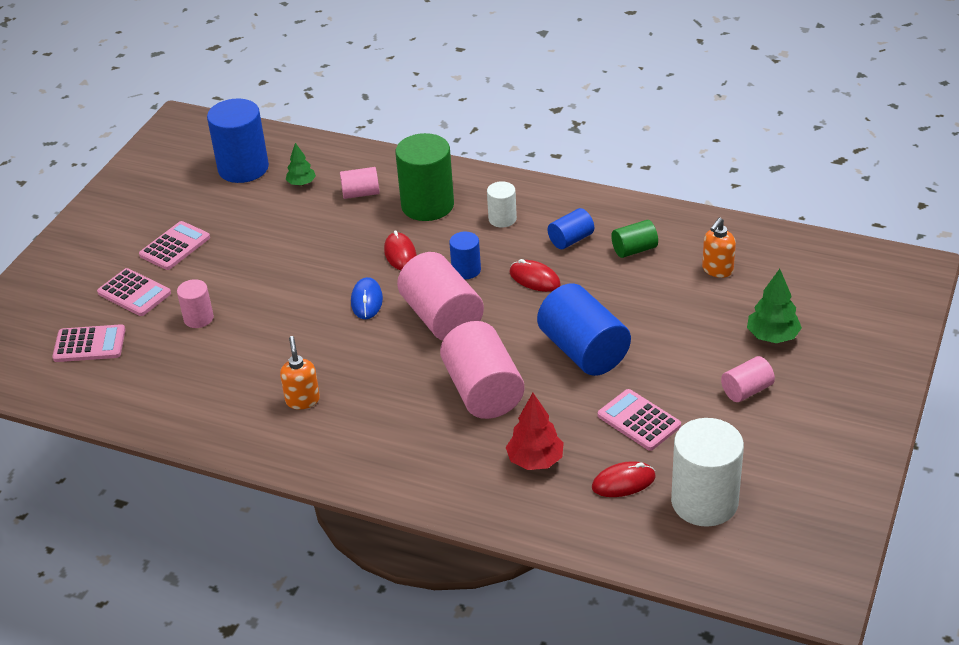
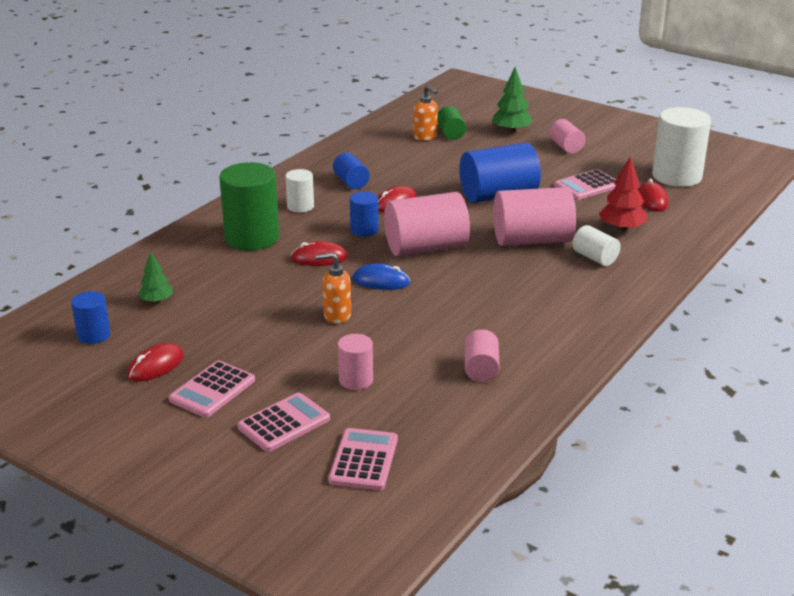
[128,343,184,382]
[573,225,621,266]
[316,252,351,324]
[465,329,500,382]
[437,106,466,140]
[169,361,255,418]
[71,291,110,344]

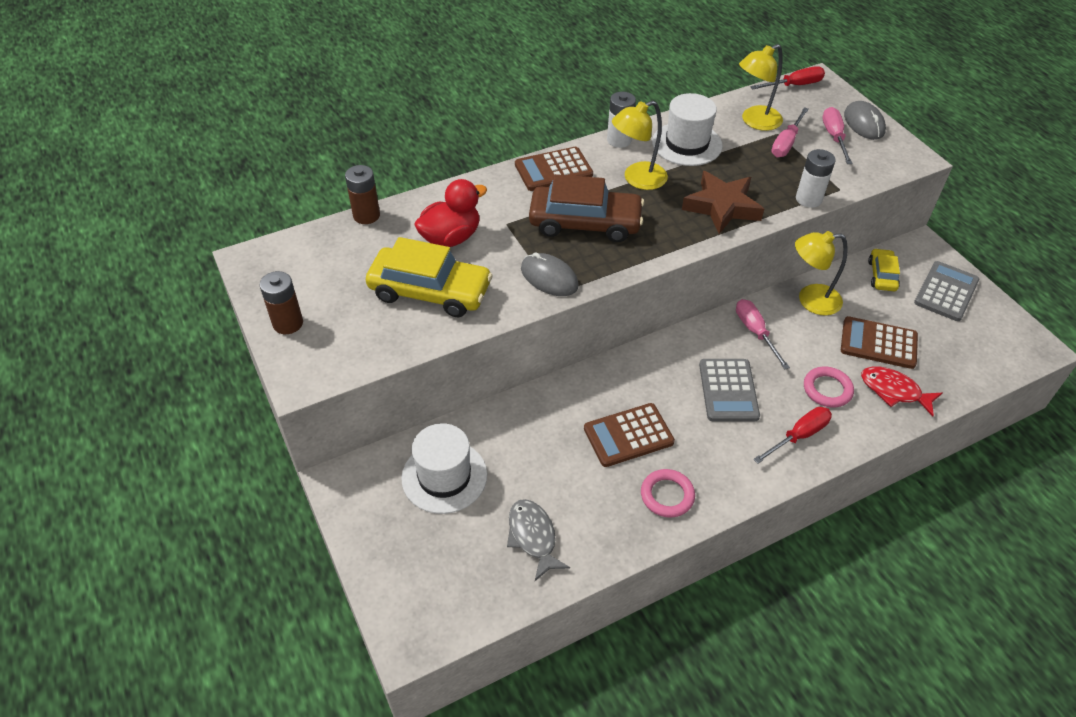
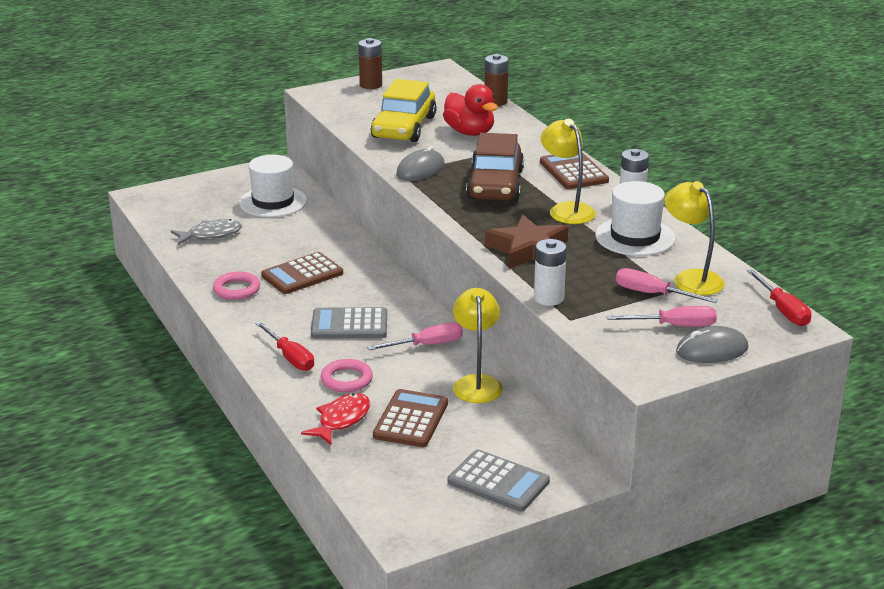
[868,248,900,291] (first image)
[261,252,343,294]

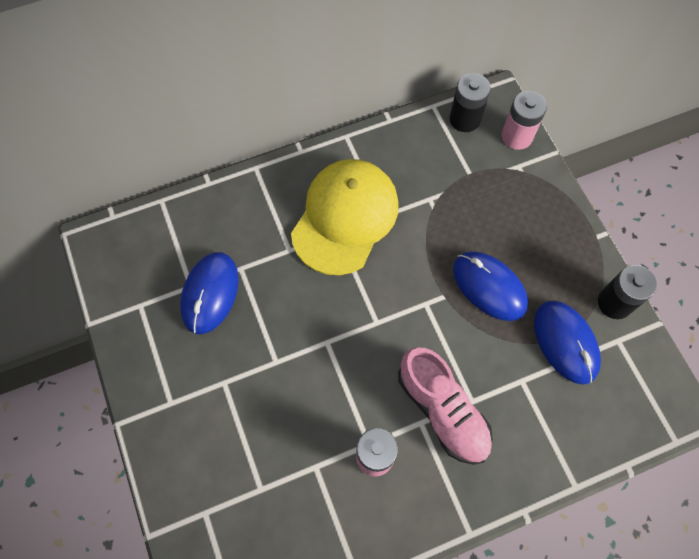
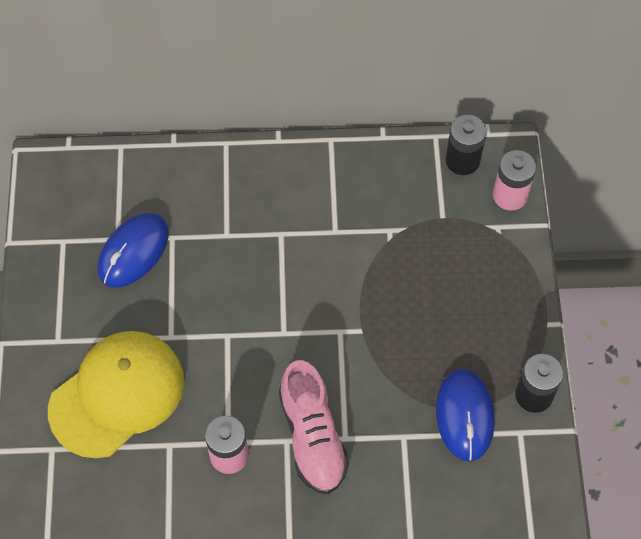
[453,251,528,321] (first image)
[48,331,184,458]

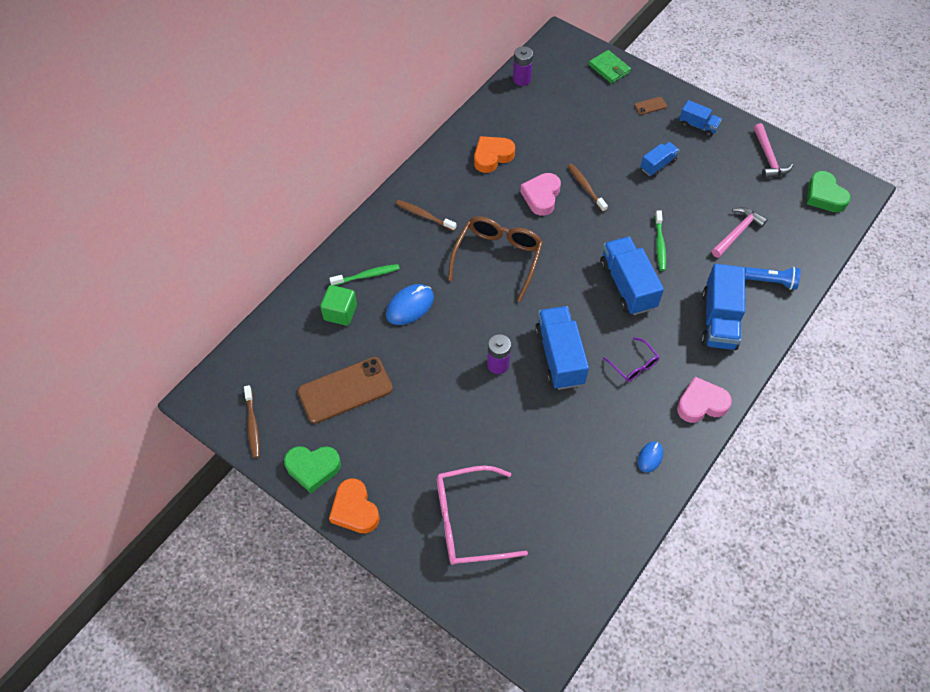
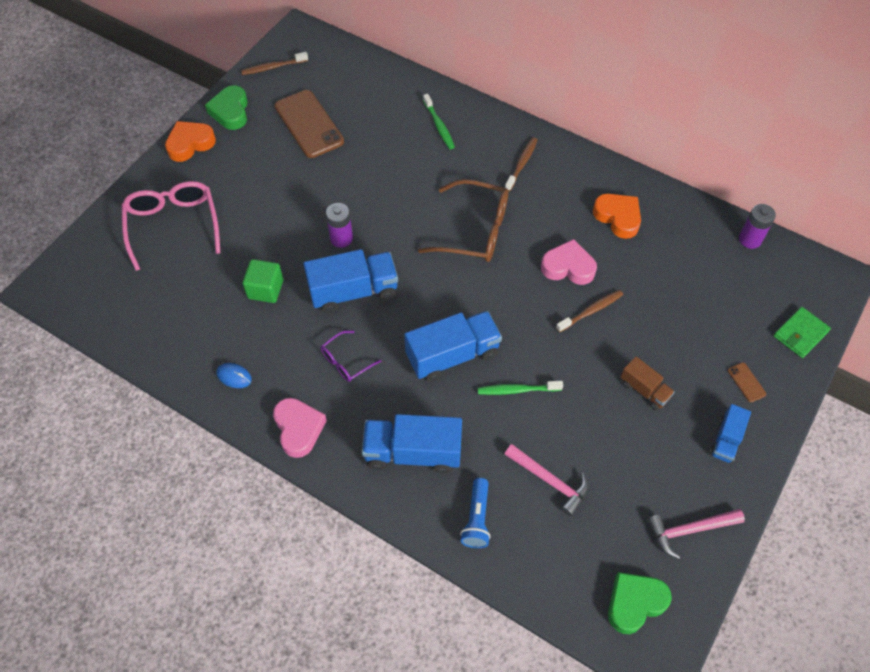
[386,284,434,325] (first image)
[242,259,283,303]
[620,356,675,410]

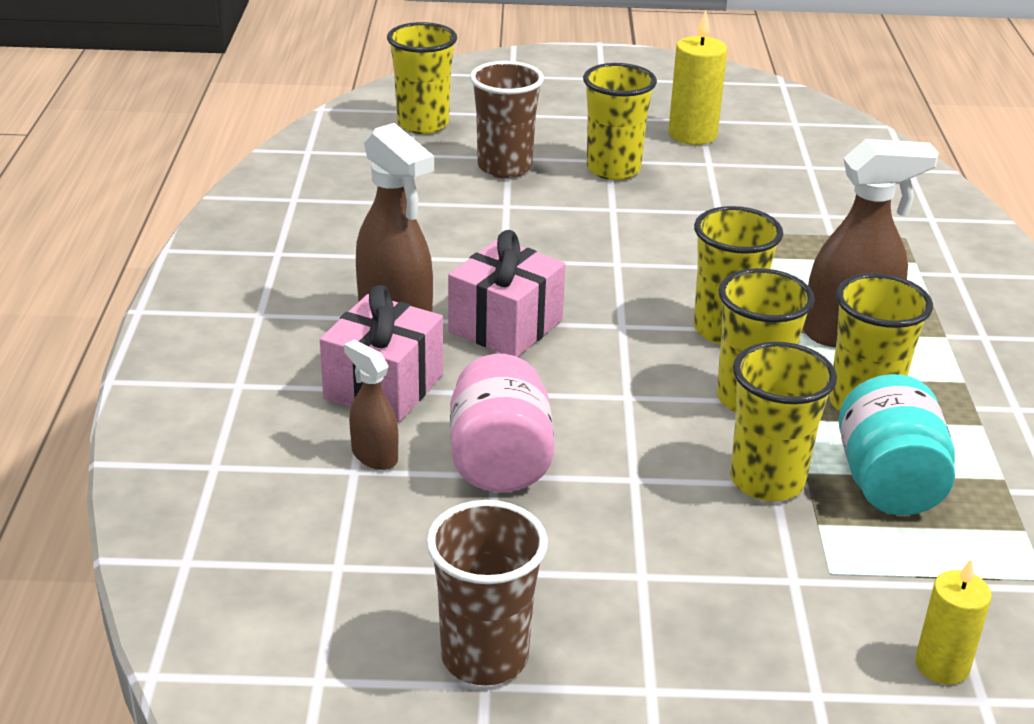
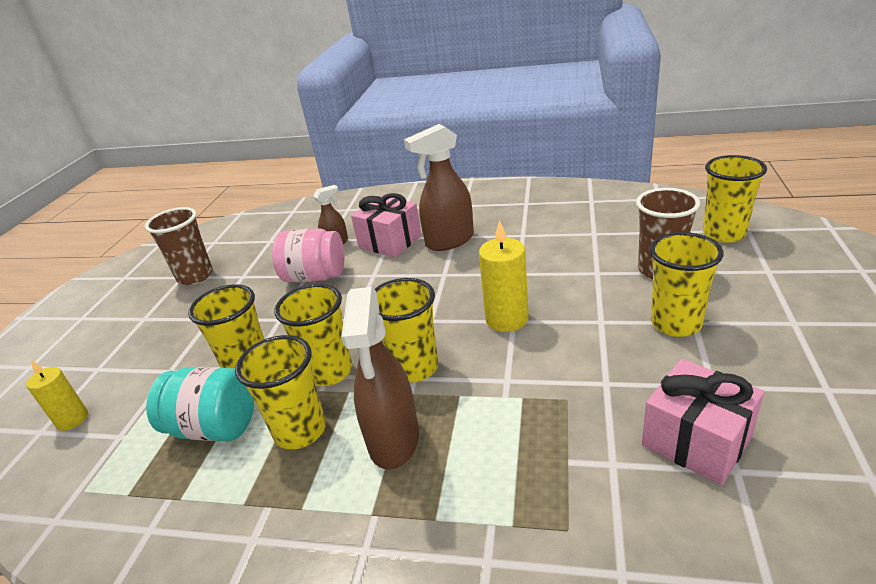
[642,359,764,485]
[479,220,528,332]

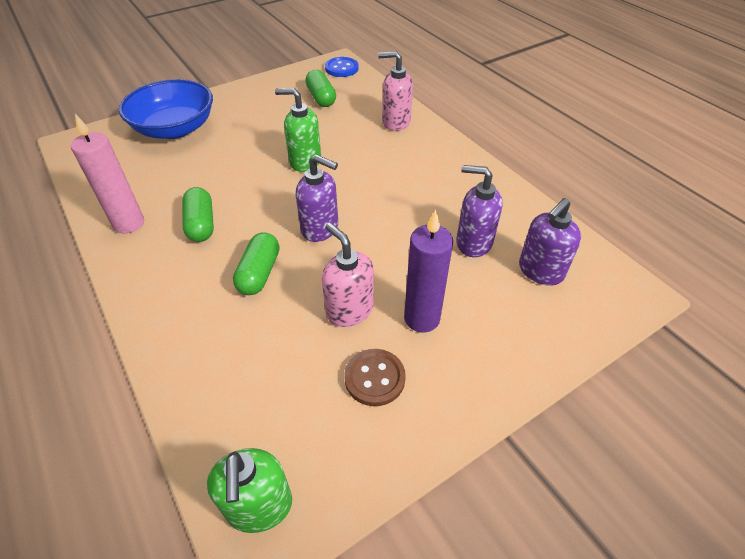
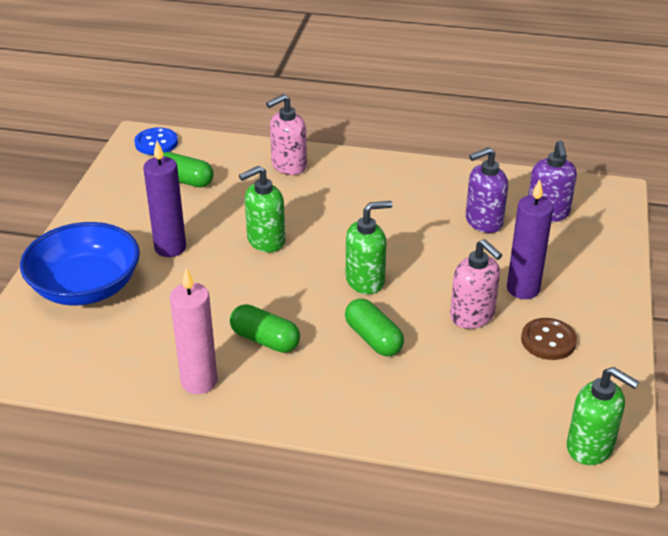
[143,141,186,257]
[346,201,392,294]
[450,239,502,329]

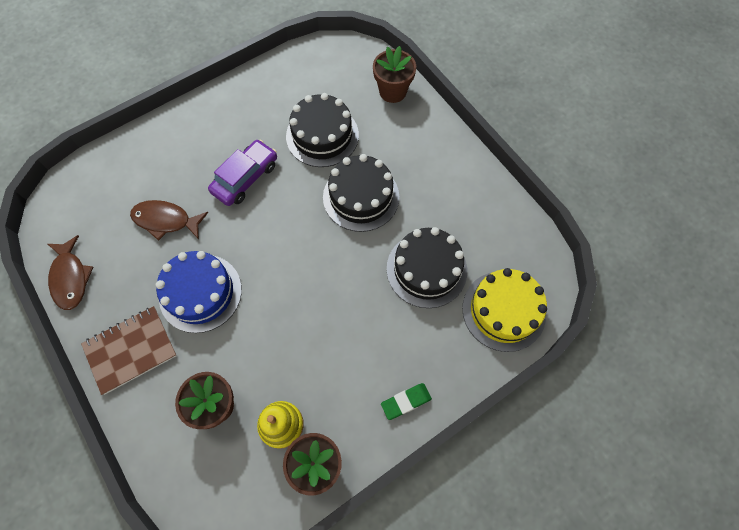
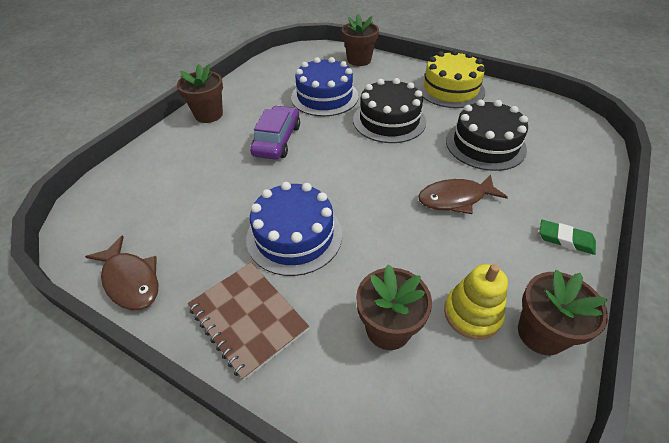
[177,64,223,123]
[418,174,508,214]
[417,50,485,108]
[291,57,359,116]
[188,262,309,381]
[540,220,596,255]

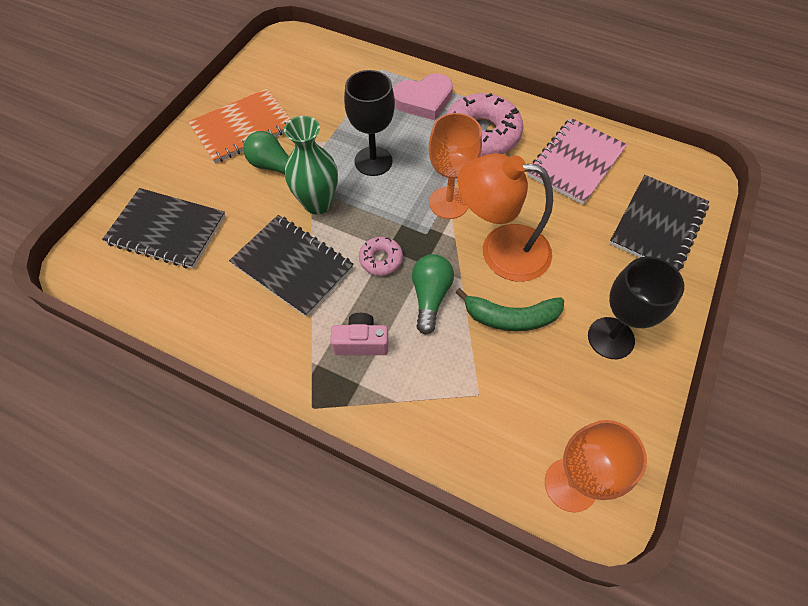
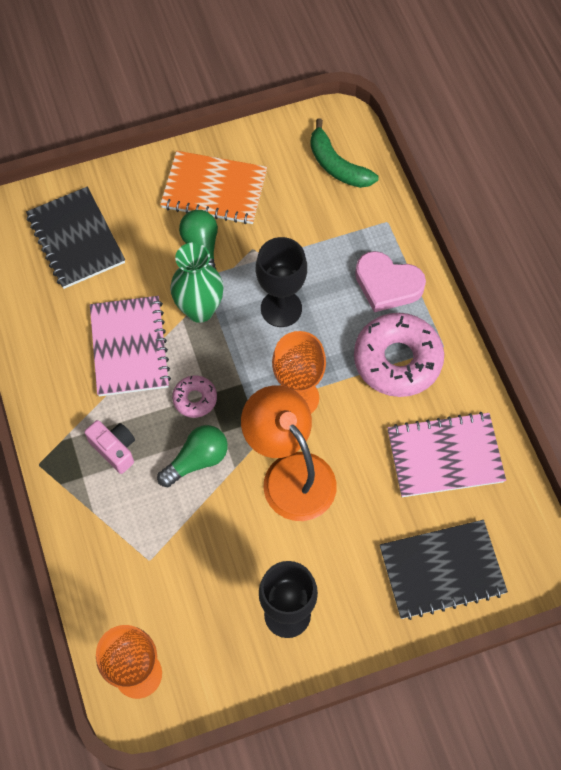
[310,118,378,188]
[90,296,171,396]

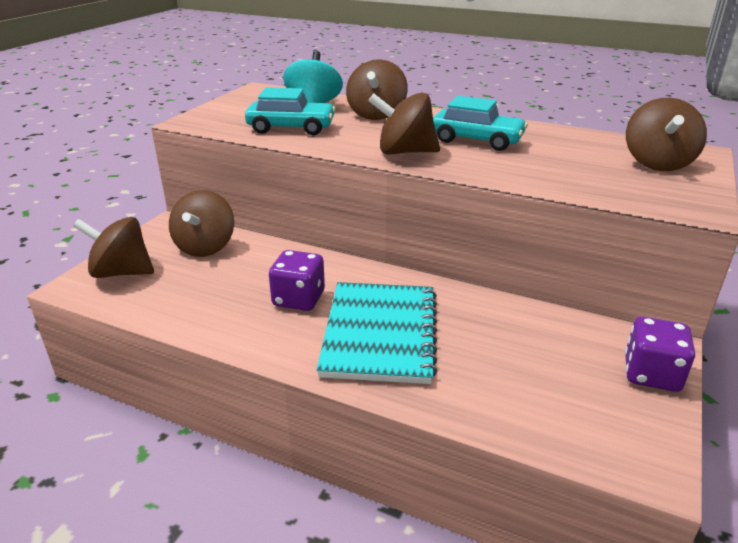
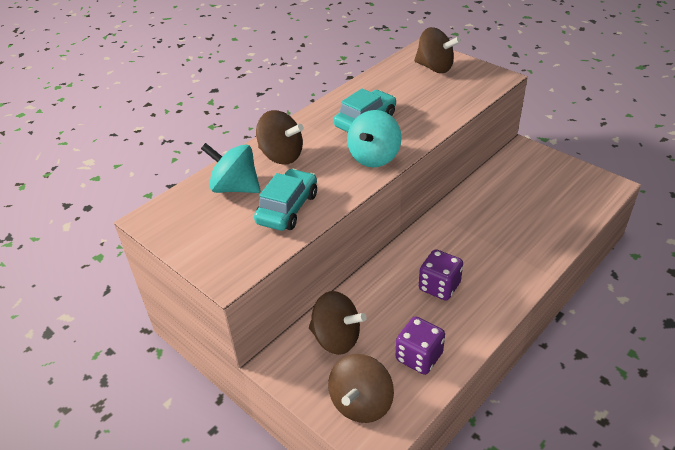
[317,282,437,384] (first image)
[396,316,445,375]
[347,110,402,167]

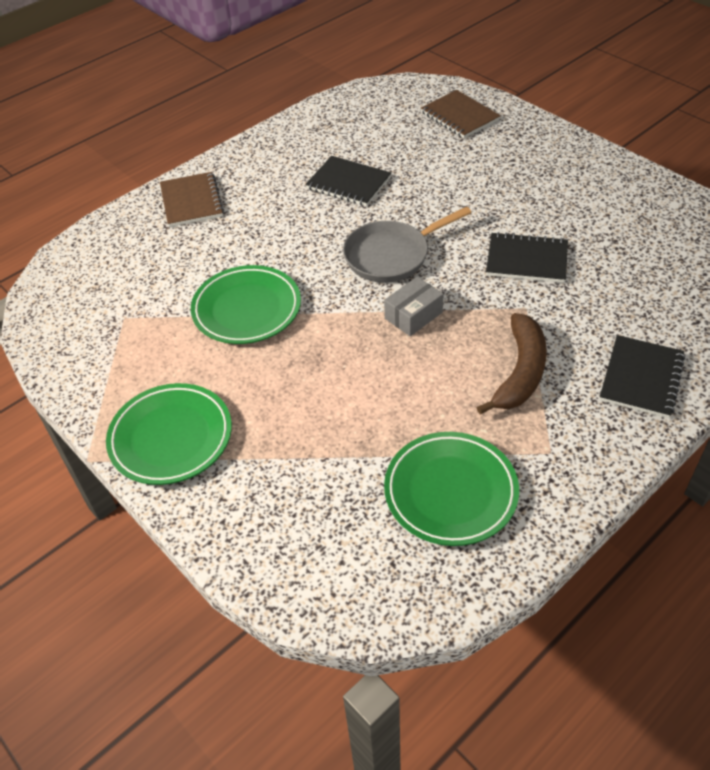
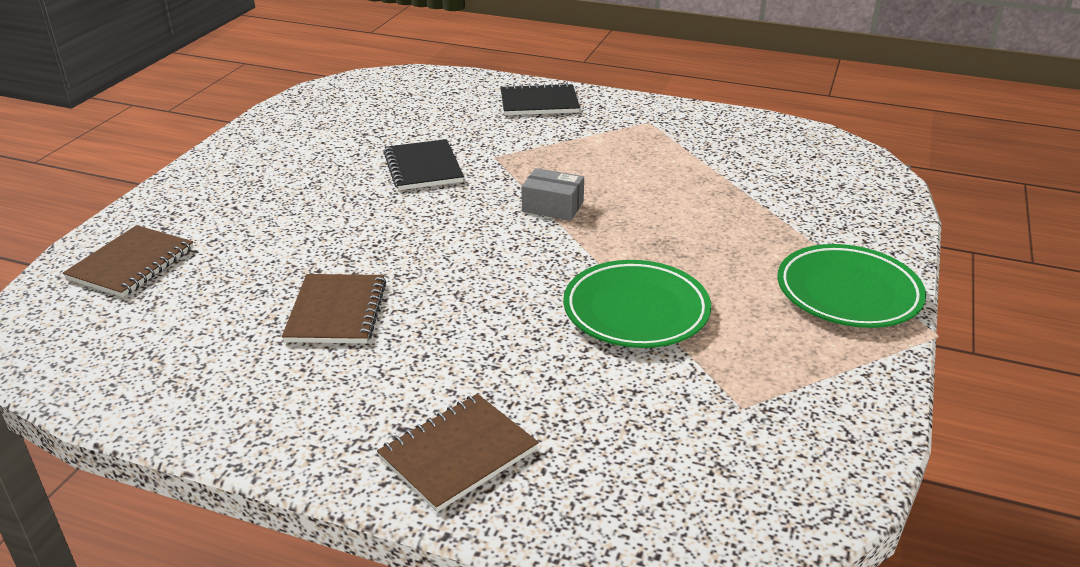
[343,206,472,283] (first image)
[384,432,519,546] (first image)
[477,313,547,415] (first image)
[282,274,386,344]

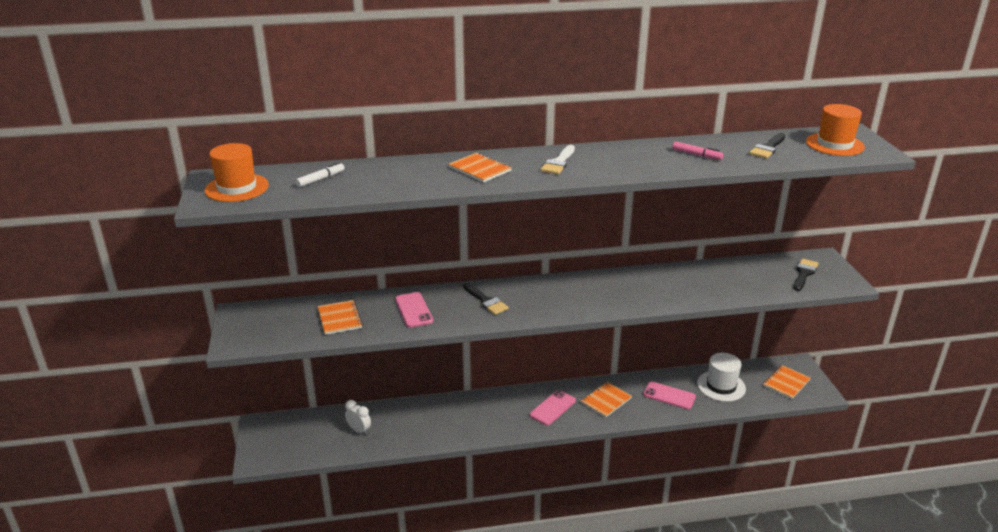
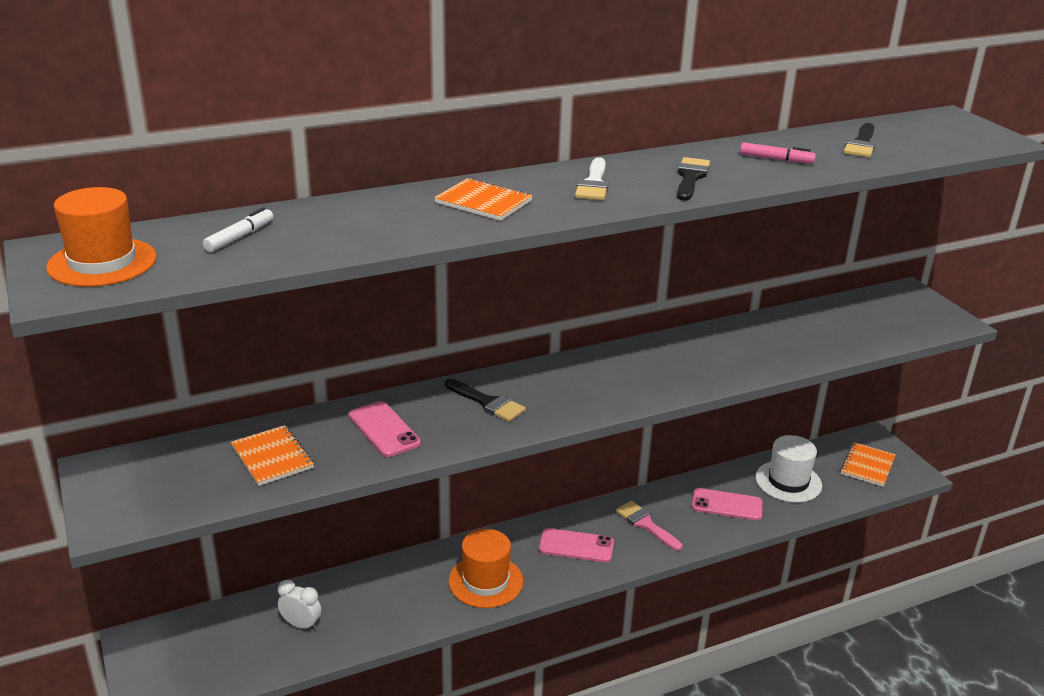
[677,157,710,201]
[448,529,523,608]
[616,501,682,551]
[539,528,614,563]

